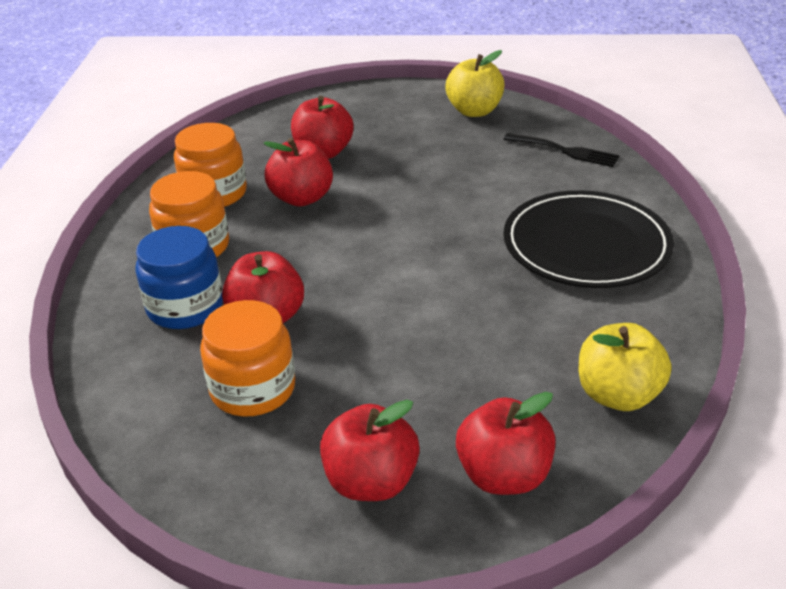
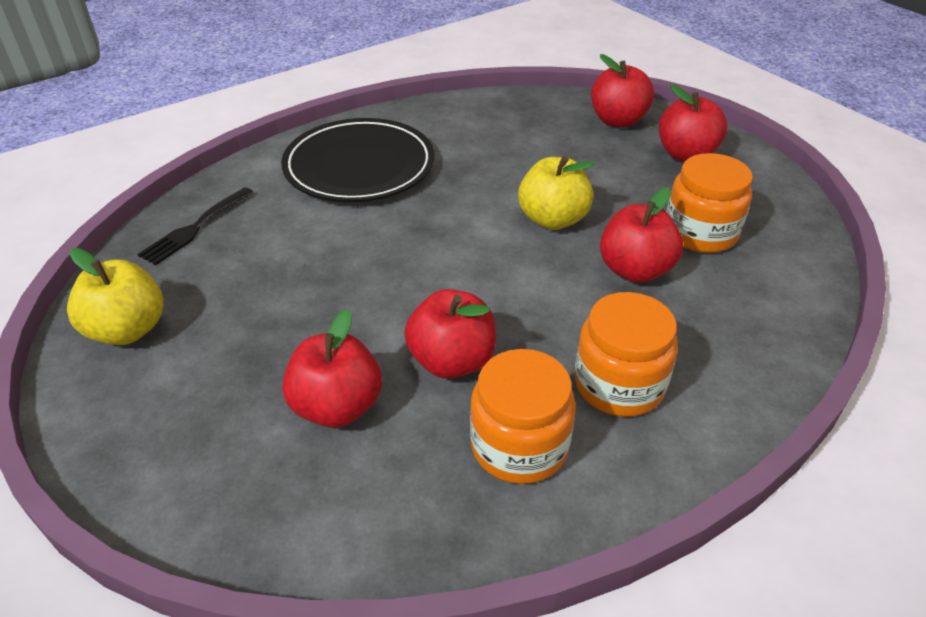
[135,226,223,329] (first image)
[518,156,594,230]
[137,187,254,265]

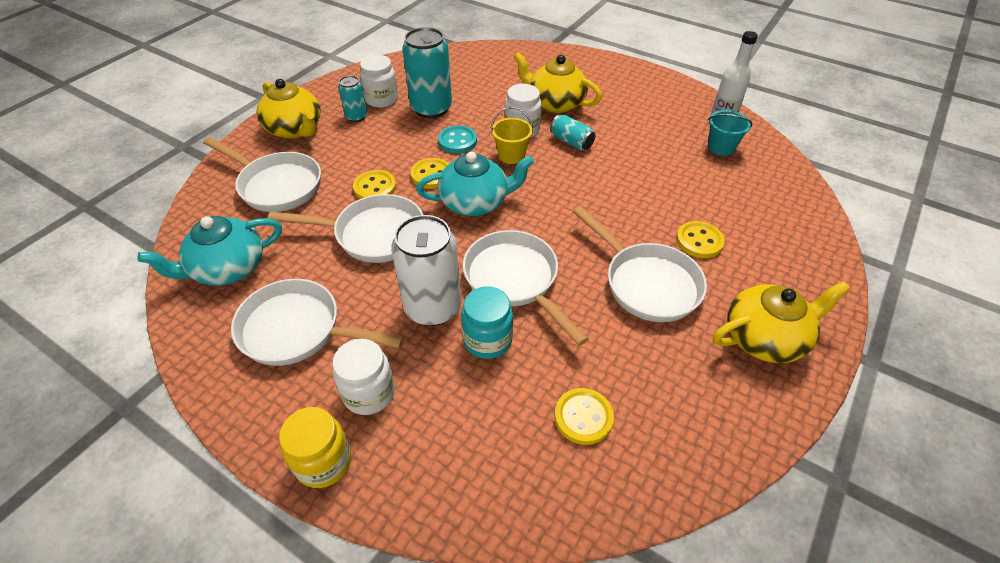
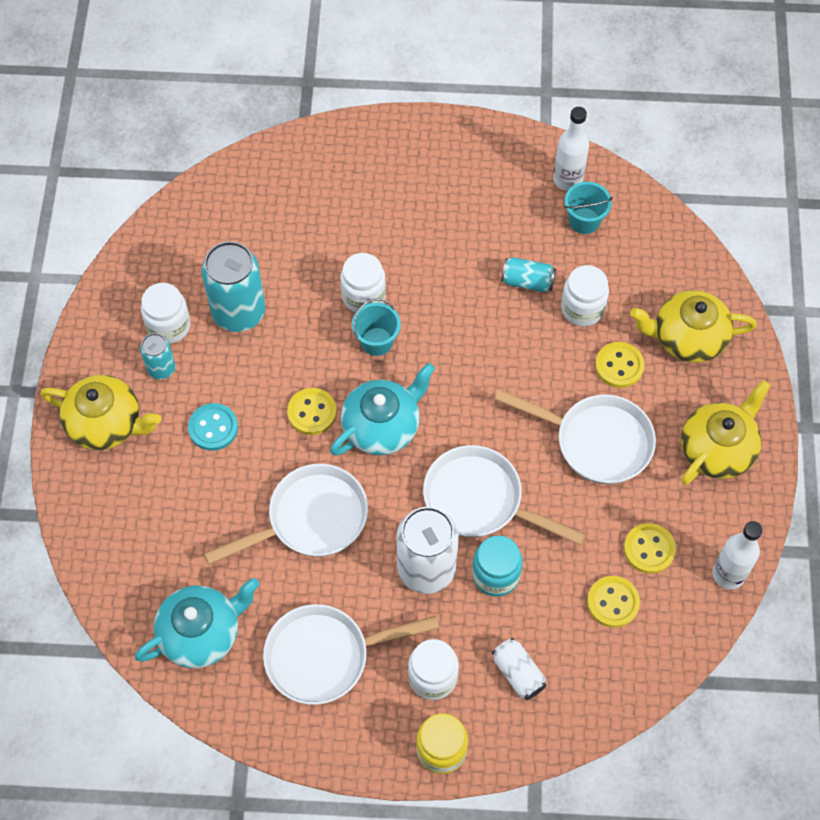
[203,137,321,212] (first image)
[492,638,546,700]
[561,265,609,326]
[712,521,763,589]
[624,523,676,574]
[188,403,238,451]
[630,290,757,363]
[501,257,556,293]
[352,298,401,356]
[135,578,260,668]

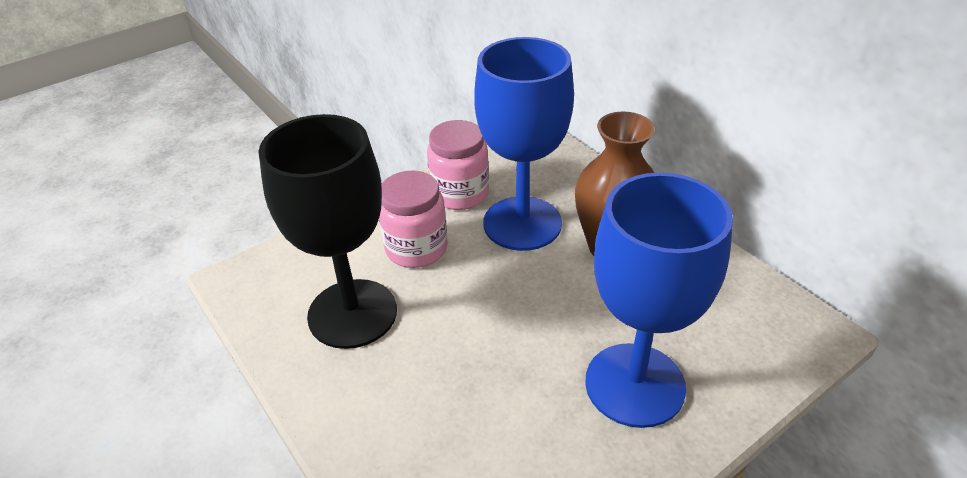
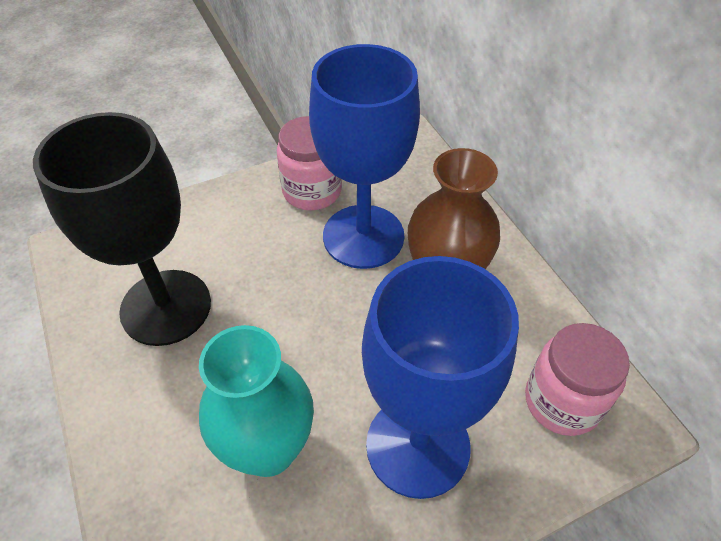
[199,325,314,477]
[525,323,630,436]

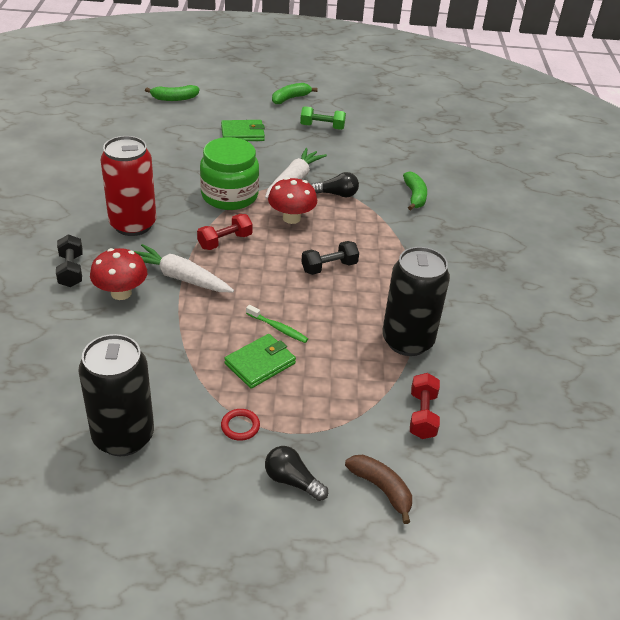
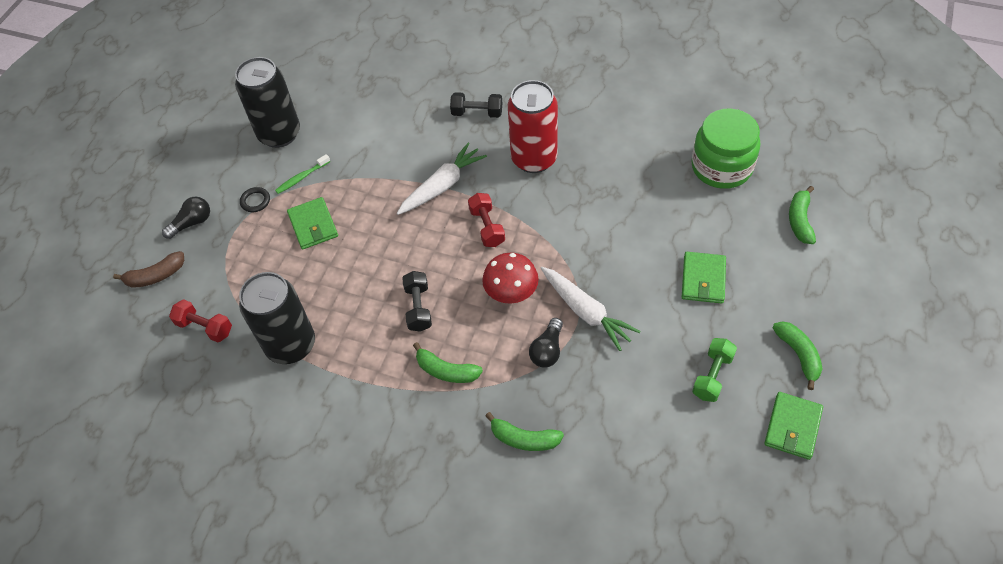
[90,248,147,300] (first image)
[413,342,483,383]
[764,392,823,460]
[691,108,760,189]
[275,154,330,194]
[240,187,270,212]

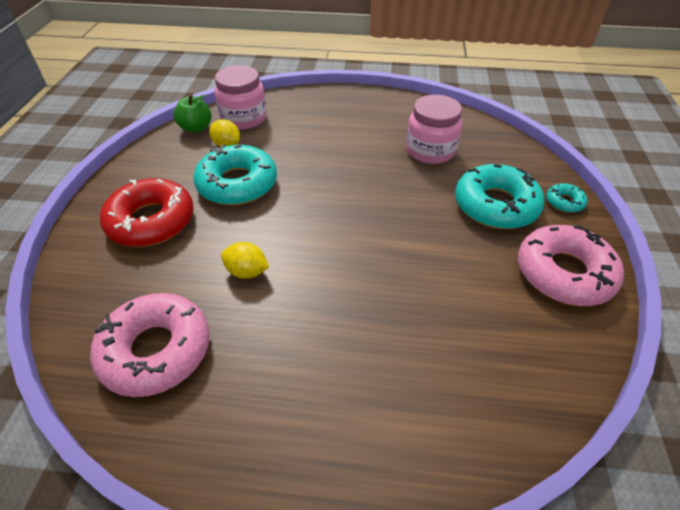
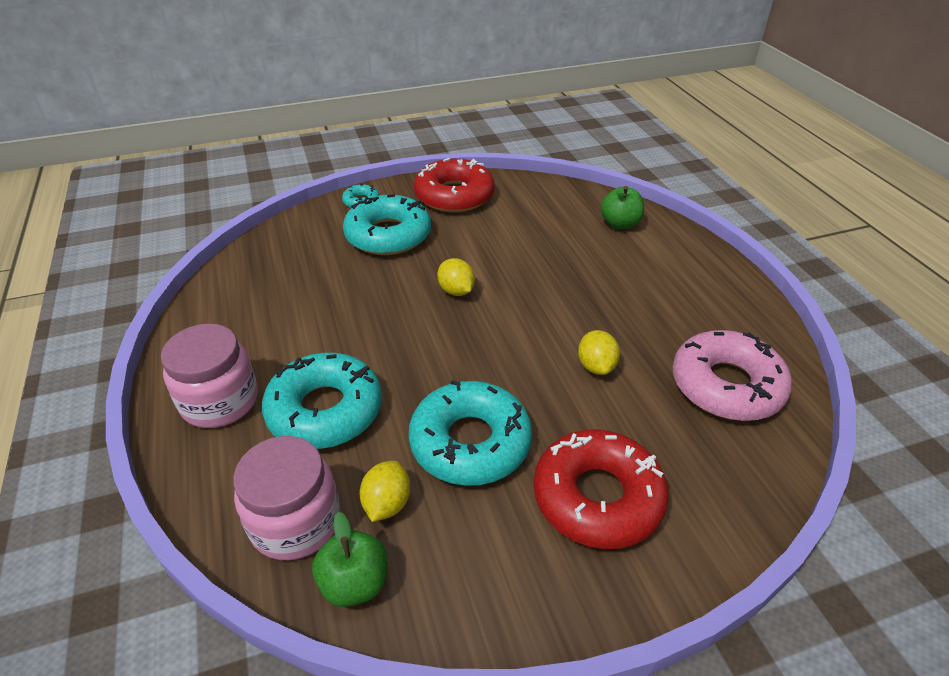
[262,353,382,449]
[437,258,475,296]
[601,186,644,229]
[161,324,258,428]
[414,158,495,212]

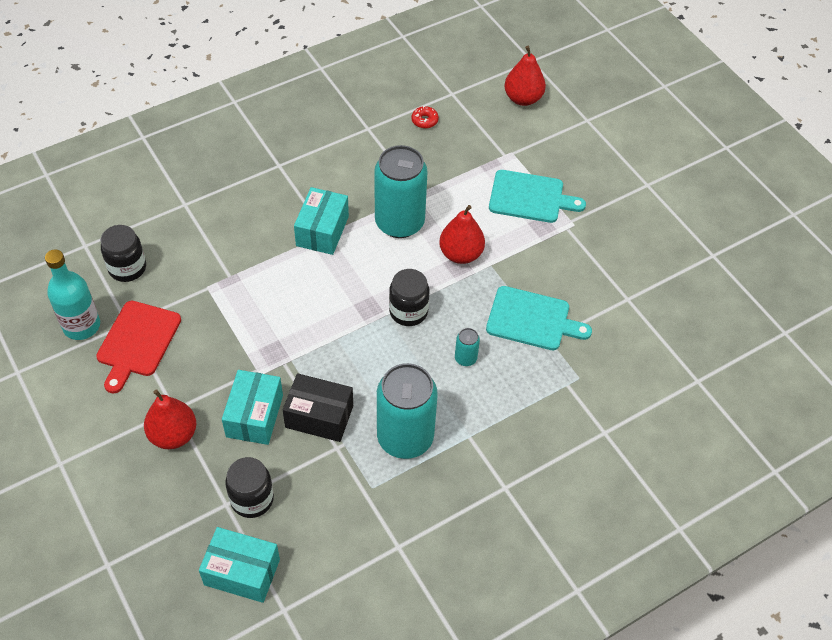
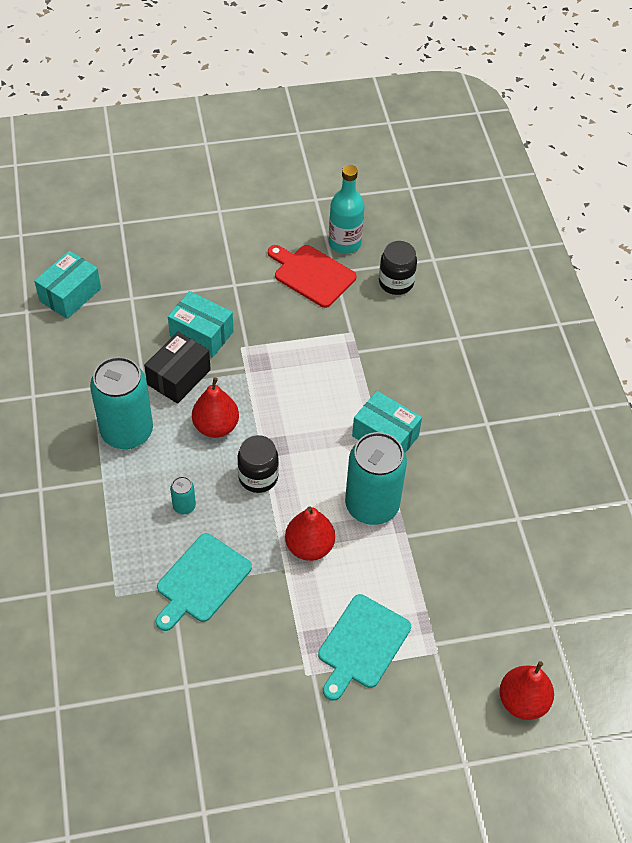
[225,457,274,518] (first image)
[411,106,439,128] (first image)
[192,377,239,438]

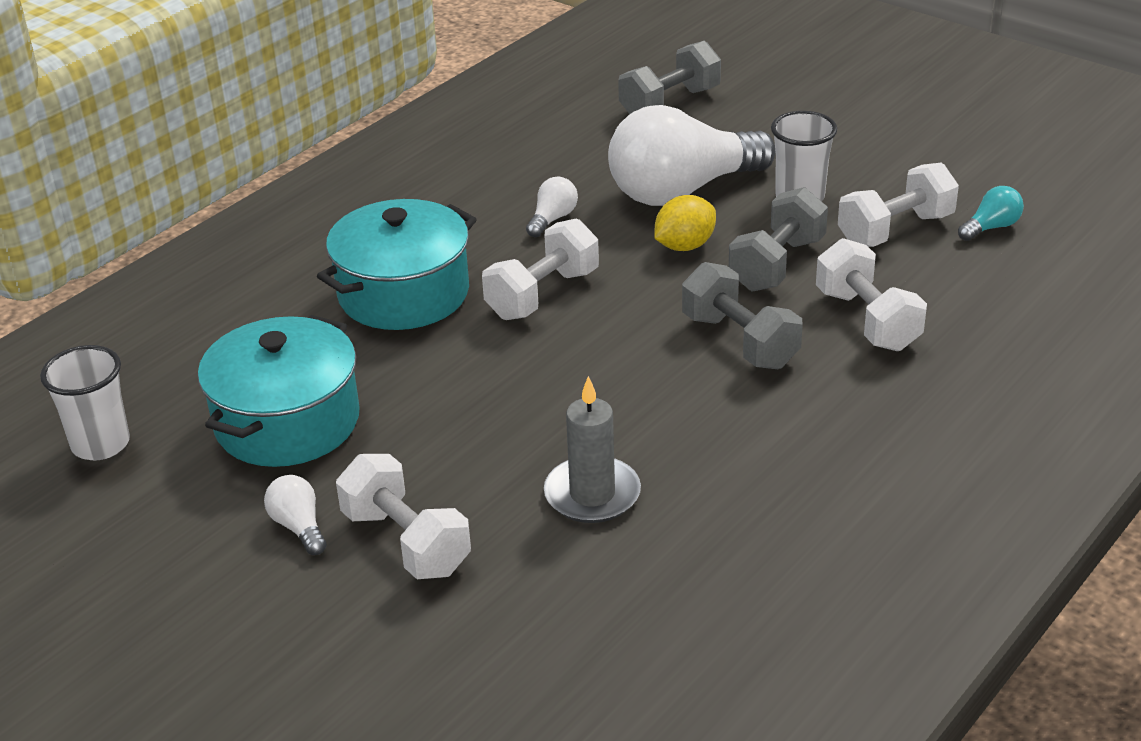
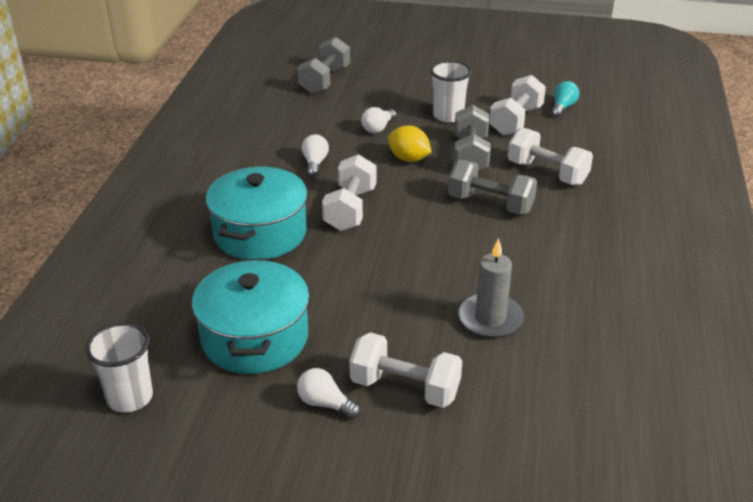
[388,126,432,162]
[361,107,396,133]

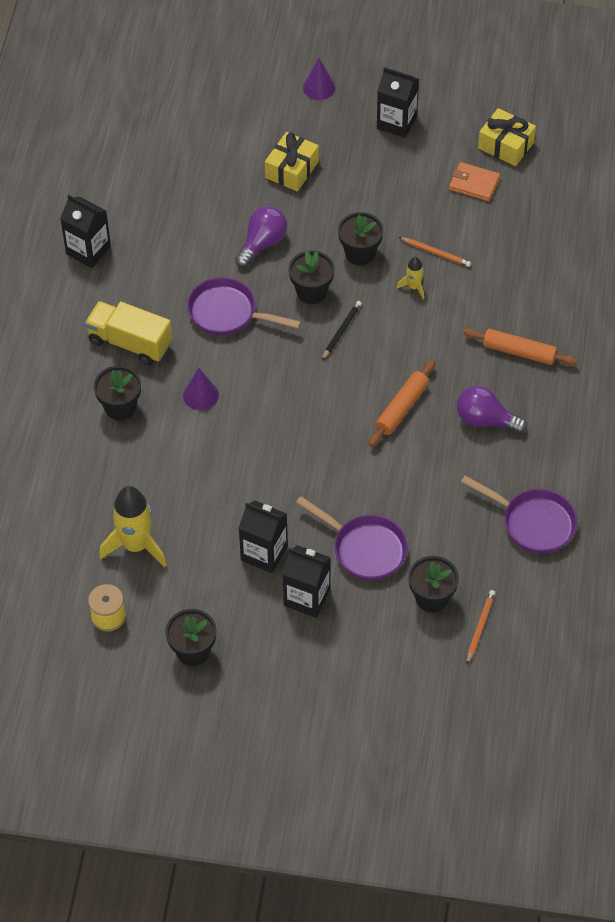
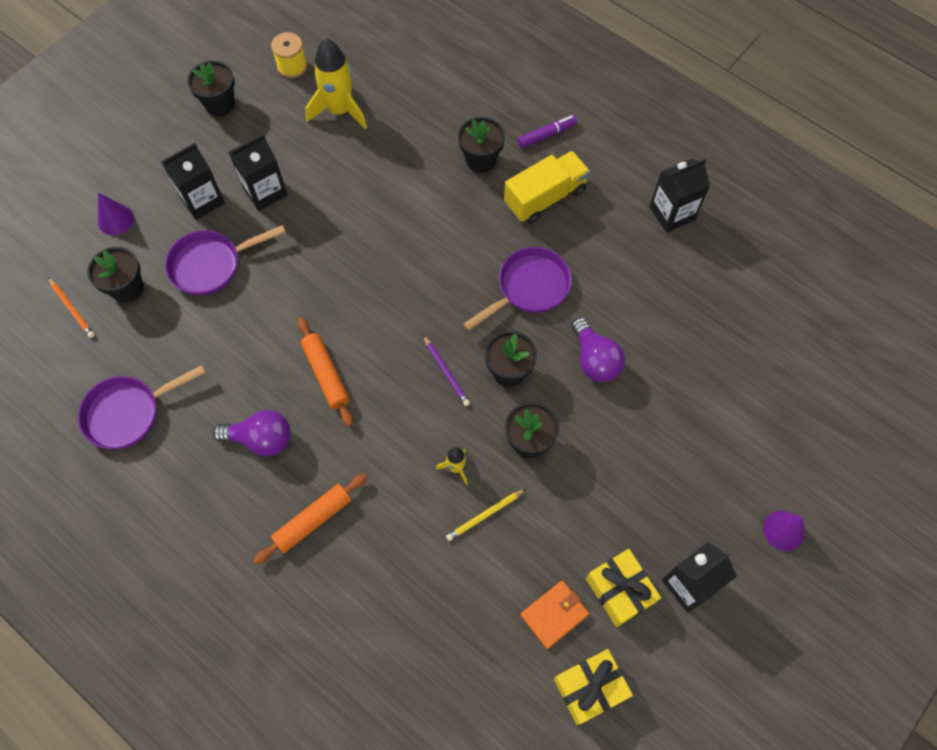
[517,115,578,148]
[98,193,134,236]
[586,549,661,627]
[423,335,470,406]
[446,489,526,541]
[213,410,291,456]

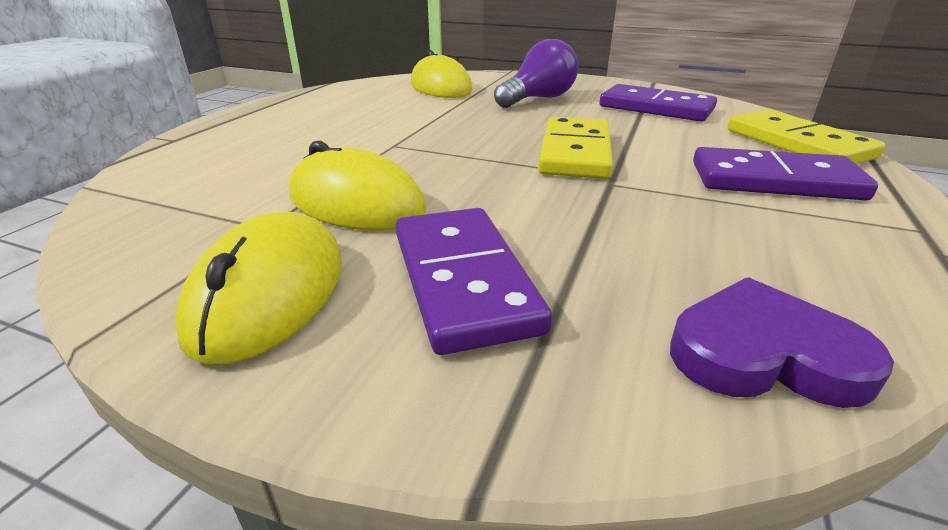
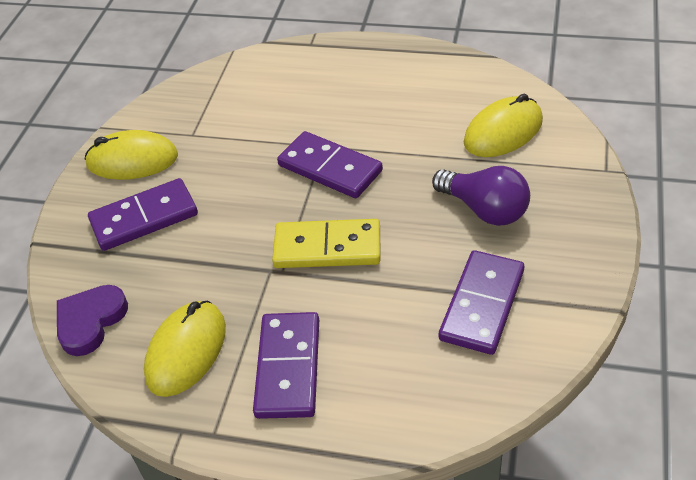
[728,109,885,164] (first image)
[277,131,383,198]
[144,301,226,397]
[57,285,128,356]

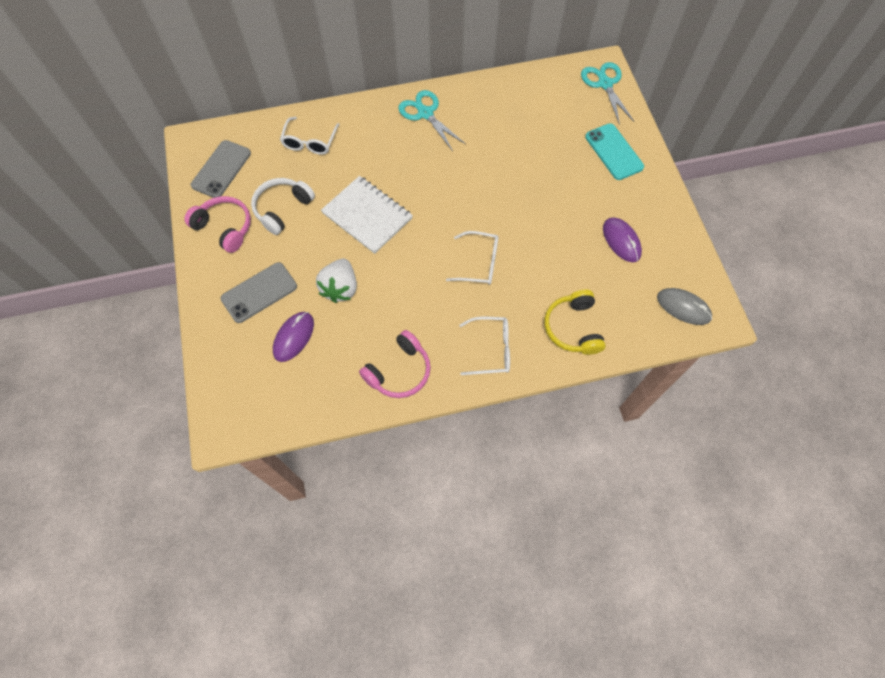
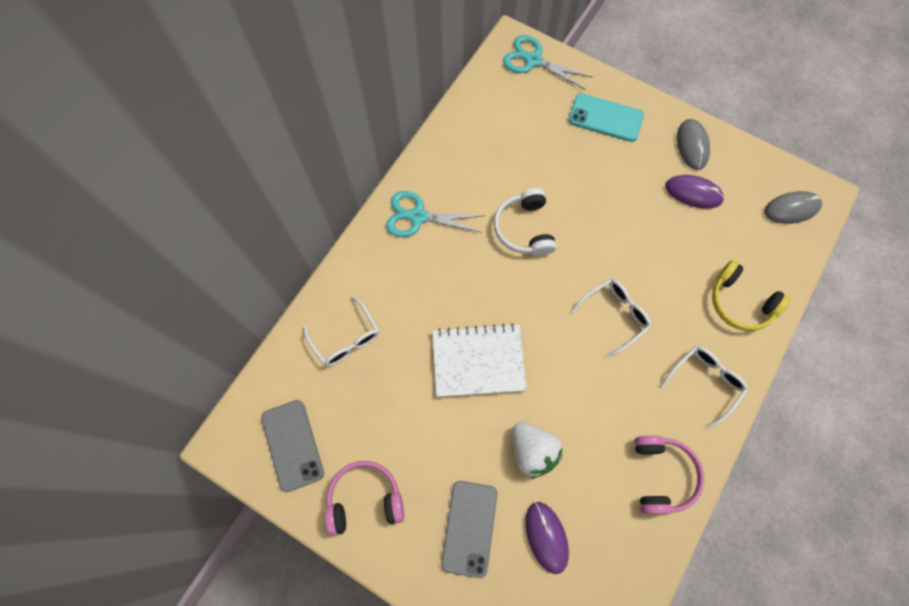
[677,119,710,170]
[494,188,556,256]

